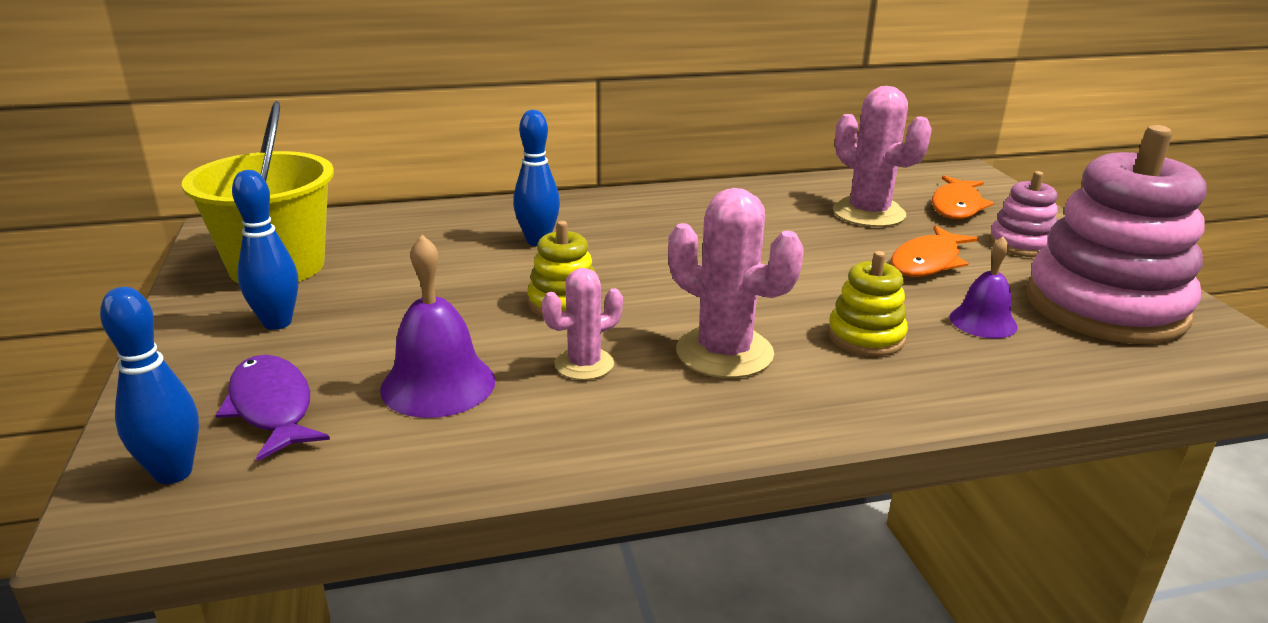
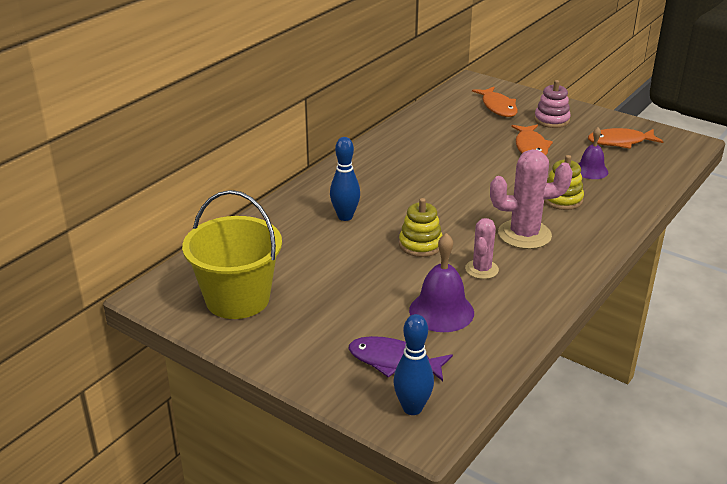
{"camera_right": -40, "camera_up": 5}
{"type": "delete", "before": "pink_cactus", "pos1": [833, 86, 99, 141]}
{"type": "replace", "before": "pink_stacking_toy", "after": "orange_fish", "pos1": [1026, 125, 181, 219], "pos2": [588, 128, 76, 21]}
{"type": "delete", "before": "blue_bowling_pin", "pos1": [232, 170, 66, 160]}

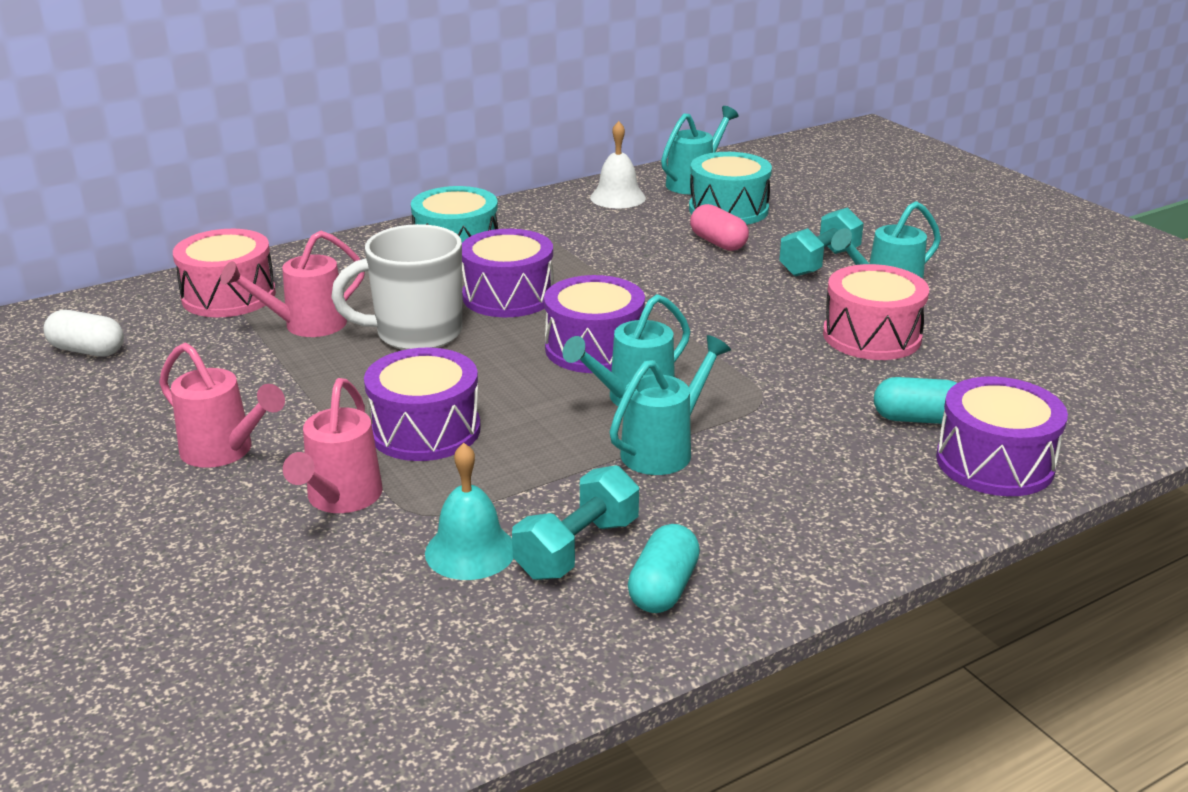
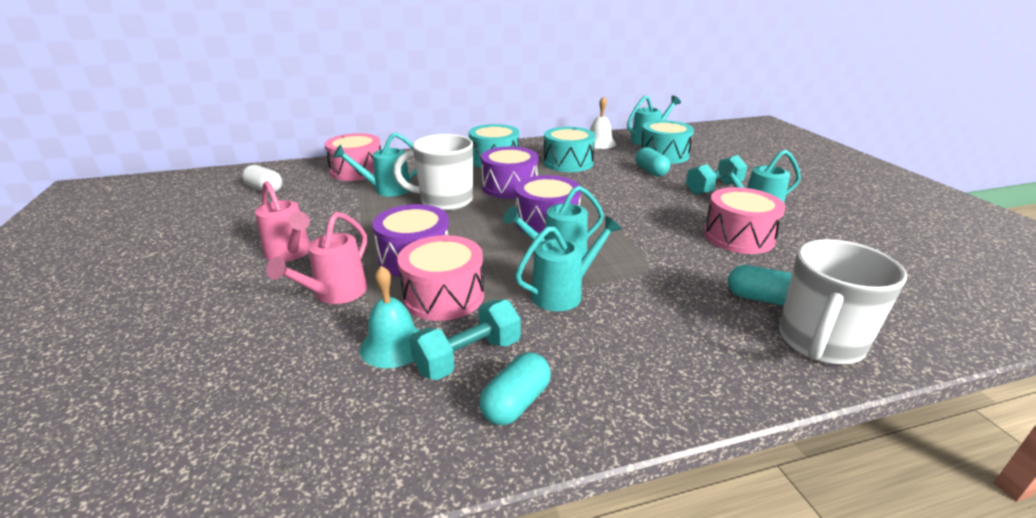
{"camera_right": 15, "camera_up": 0}
{"type": "recolor", "before": "pink_capsule", "after": "turquoise_capsule", "pos1": [690, 204, 59, 47], "pos2": [635, 147, 35, 30]}
{"type": "recolor", "before": "pink_watering_can", "after": "turquoise_watering_can", "pos1": [220, 230, 145, 107], "pos2": [333, 133, 84, 64]}
{"type": "replace", "before": "purple_drum", "after": "white_mug", "pos1": [936, 377, 132, 119], "pos2": [779, 239, 128, 126]}
{"type": "insert", "after": "turquoise_drum", "pos2": [543, 127, 53, 45]}
{"type": "insert", "after": "pink_drum", "pos2": [397, 235, 87, 86]}

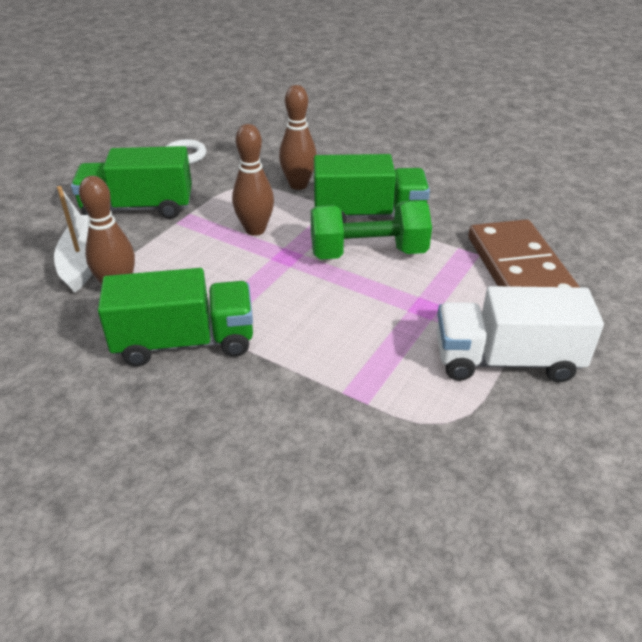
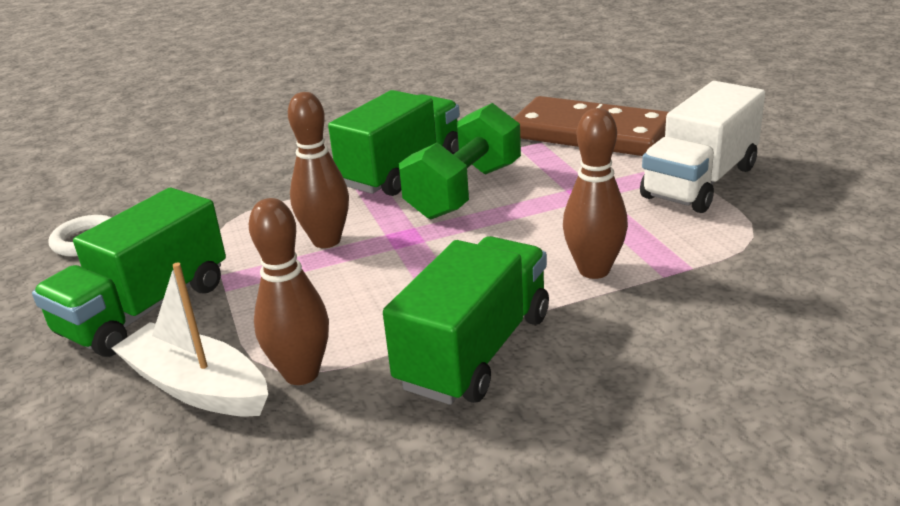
{"camera_right": -50, "camera_up": -10}
{"type": "move", "before": "brown_bowling_pin", "pos1": [279, 85, 38, 105], "pos2": [563, 108, 65, 171]}

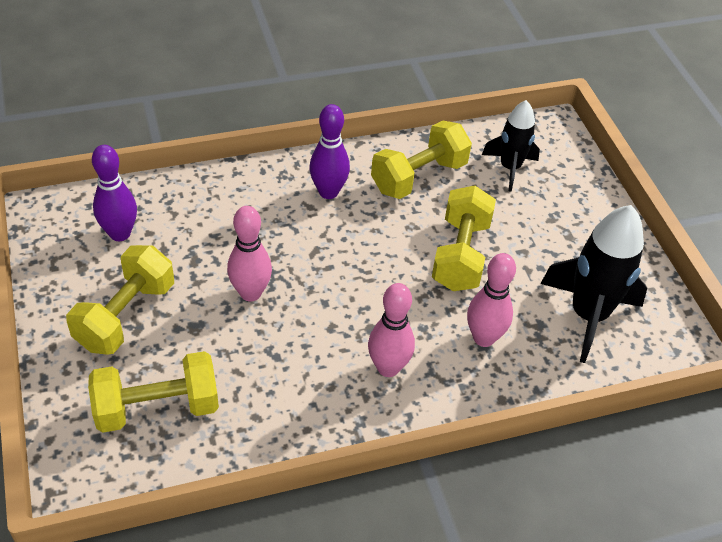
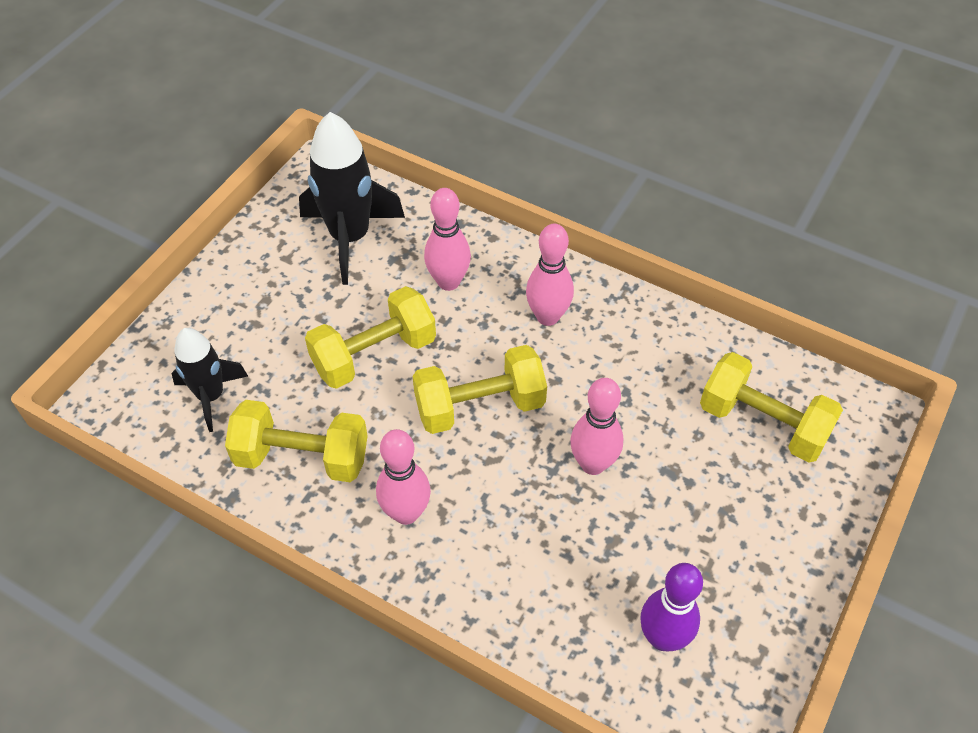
{"camera_right": -130, "camera_up": 5}
{"type": "recolor", "before": "purple_bowling_pin", "after": "pink_bowling_pin", "pos1": [310, 104, 40, 95], "pos2": [376, 429, 55, 96]}
{"type": "move", "before": "yellow_dumbbell", "pos1": [66, 245, 108, 110], "pos2": [413, 345, 134, 89]}

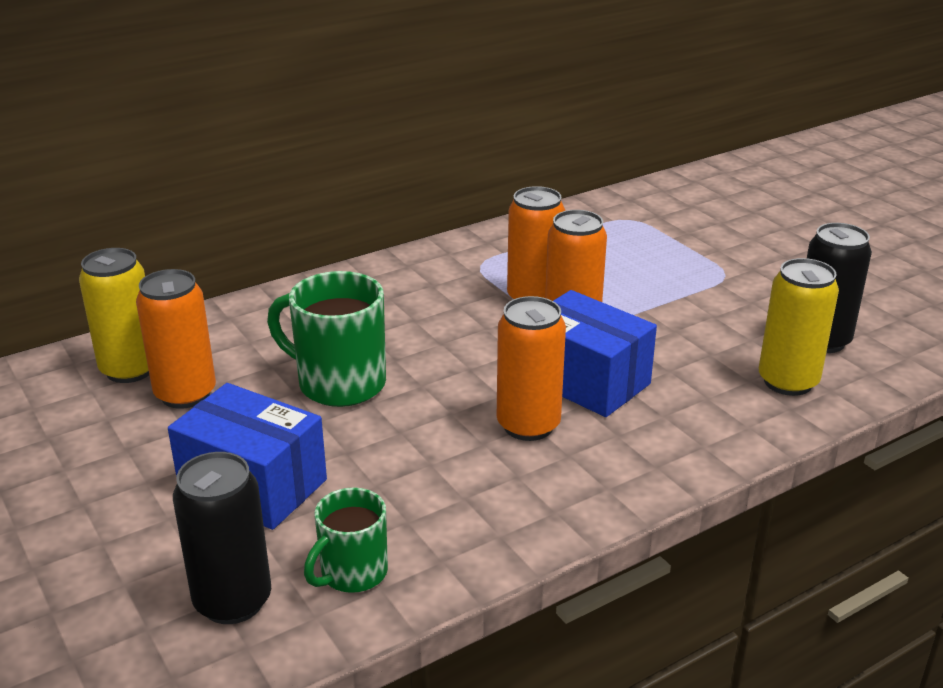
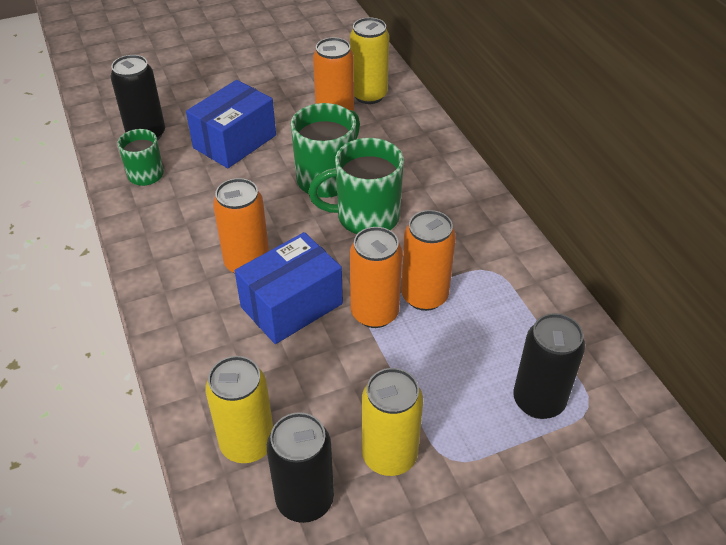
{"camera_right": 100, "camera_up": 15}
{"type": "insert", "after": "green_mug", "pos2": [308, 138, 96, 96]}
{"type": "insert", "after": "black_can", "pos2": [513, 313, 72, 106]}
{"type": "insert", "after": "yellow_can", "pos2": [362, 368, 61, 108]}

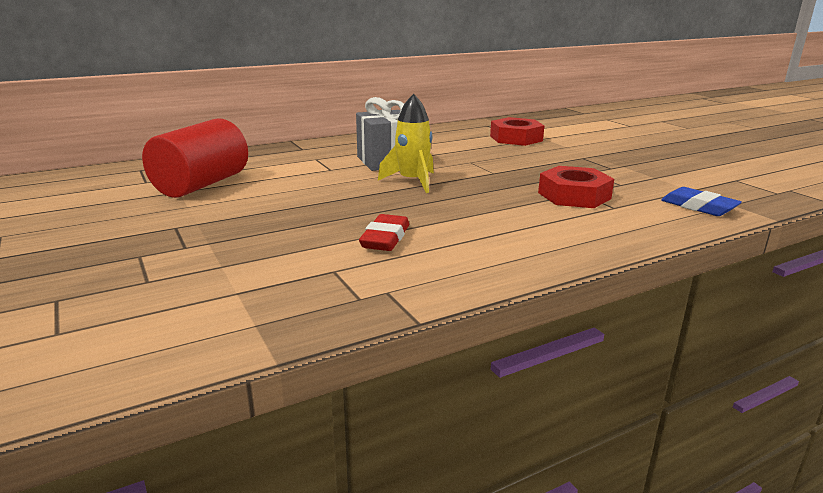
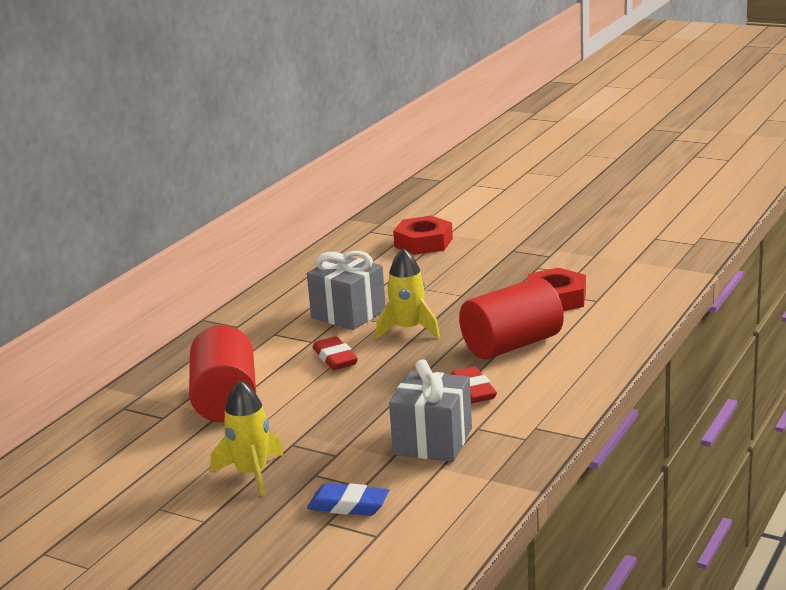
{"camera_right": -30, "camera_up": 0}
{"type": "move", "before": "blue_eraser", "pos1": [661, 187, 81, 29], "pos2": [307, 483, 82, 33]}
{"type": "insert", "after": "red_cylinder", "pos2": [459, 278, 105, 81]}
{"type": "insert", "after": "red_eraser", "pos2": [313, 336, 45, 34]}
{"type": "insert", "after": "grey_gift", "pos2": [389, 359, 83, 103]}
{"type": "insert", "after": "yellow_rocket", "pos2": [210, 380, 74, 116]}

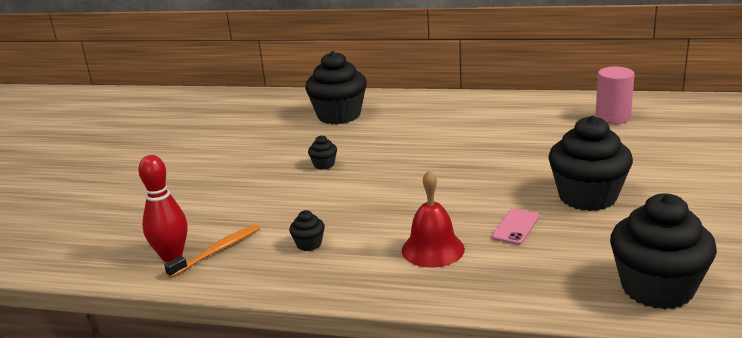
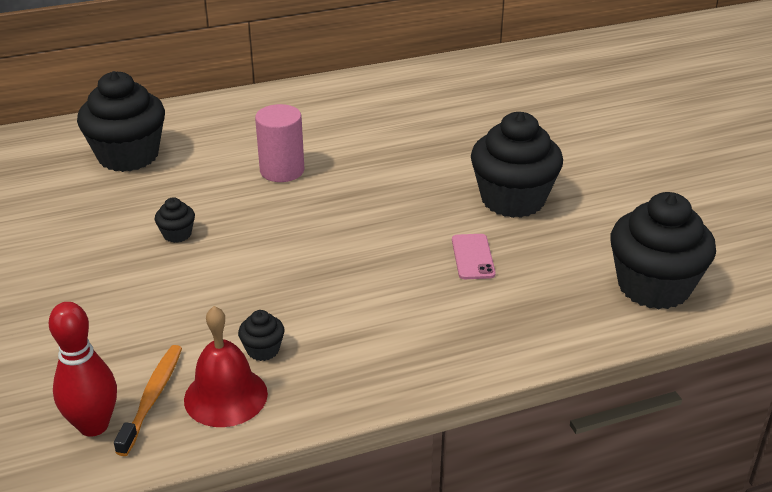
{"camera_right": -35, "camera_up": 10}
{"type": "move", "before": "pink_cylinder", "pos1": [595, 67, 40, 57], "pos2": [255, 104, 49, 78]}
{"type": "move", "before": "red_bell", "pos1": [402, 170, 63, 98], "pos2": [184, 306, 84, 121]}

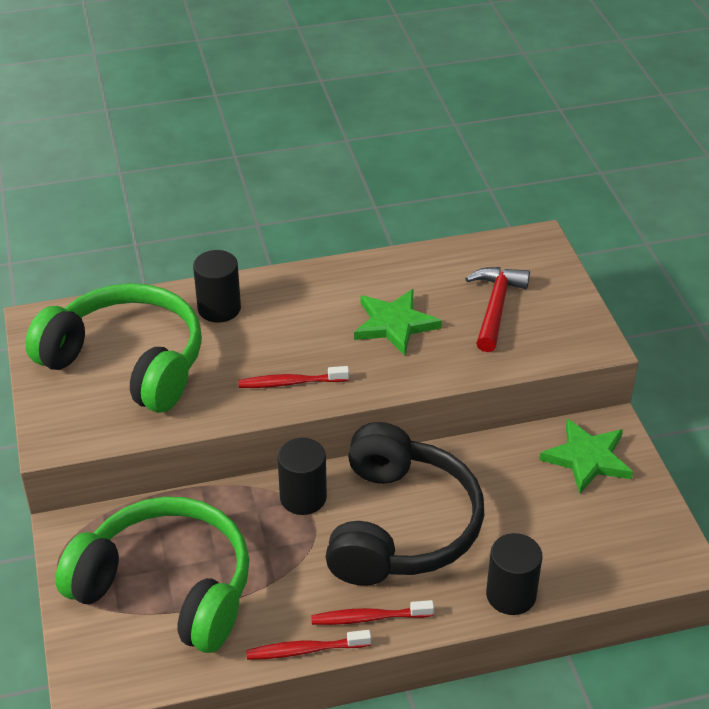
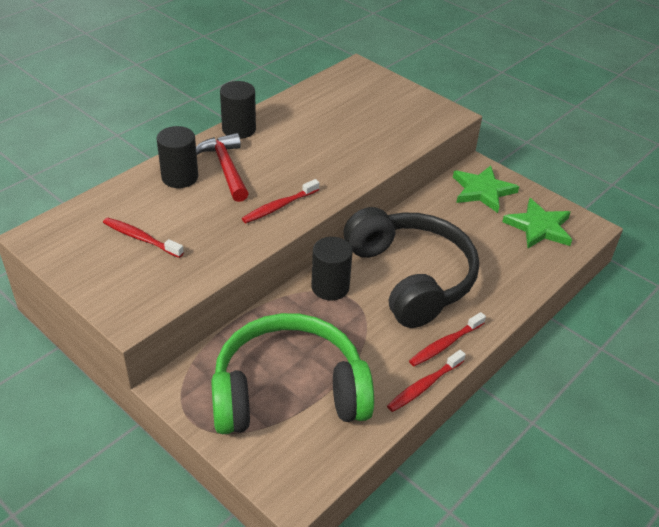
{"camera_right": -35, "camera_up": 0}
{"type": "move", "before": "red_hammer", "pos1": [465, 267, 65, 85], "pos2": [196, 133, 53, 69]}
{"type": "replace", "before": "green_headphones", "after": "red_toothbrush", "pos1": [25, 283, 177, 130], "pos2": [103, 218, 81, 40]}
{"type": "move", "before": "green_star", "pos1": [354, 289, 88, 67], "pos2": [502, 198, 70, 50]}
{"type": "move", "before": "black_cylinder", "pos1": [486, 533, 56, 82], "pos2": [220, 81, 36, 58]}

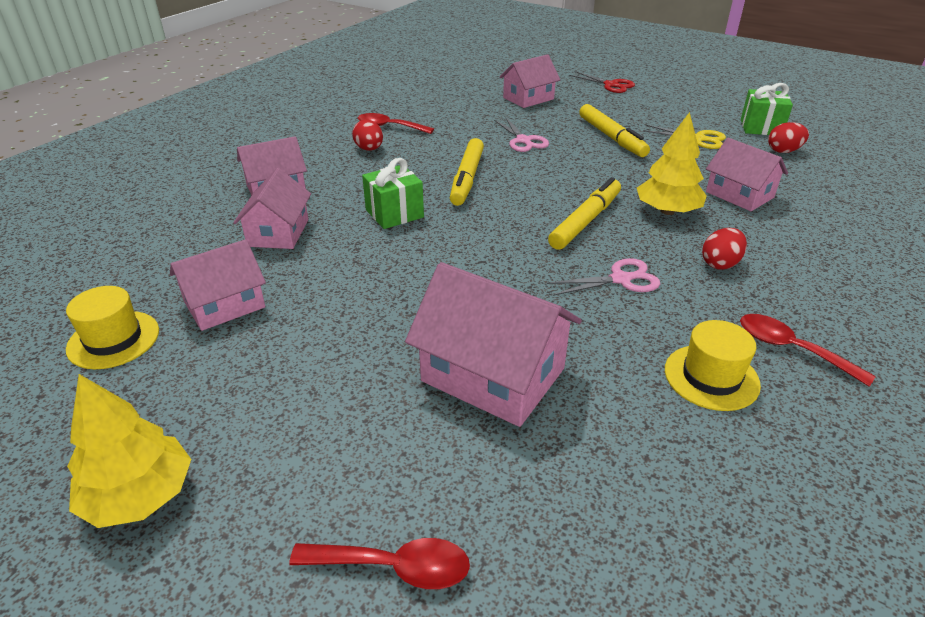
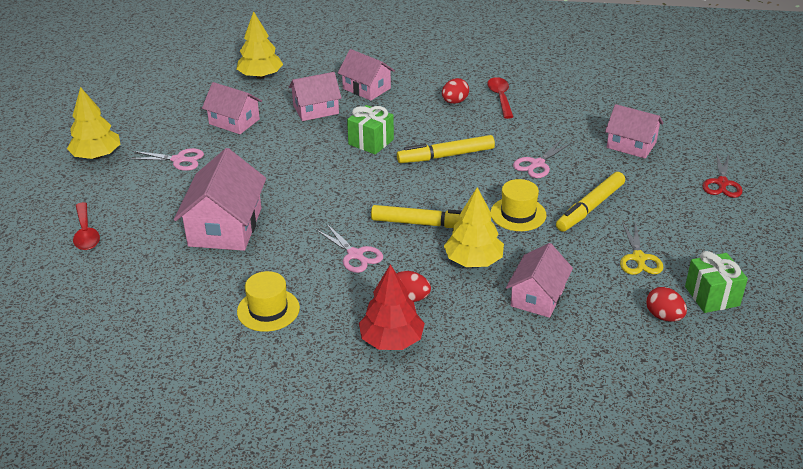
{"camera_right": 65, "camera_up": 0}
{"type": "move", "before": "yellow_hat", "pos1": [66, 286, 93, 83], "pos2": [490, 179, 56, 52]}
{"type": "delete", "before": "red_spoon", "pos1": [740, 314, 136, 73]}
{"type": "insert", "after": "yellow_tree", "pos2": [236, 11, 47, 68]}
{"type": "insert", "after": "pink_scissors", "pos2": [128, 148, 76, 23]}
{"type": "insert", "after": "red_tree", "pos2": [359, 264, 66, 86]}

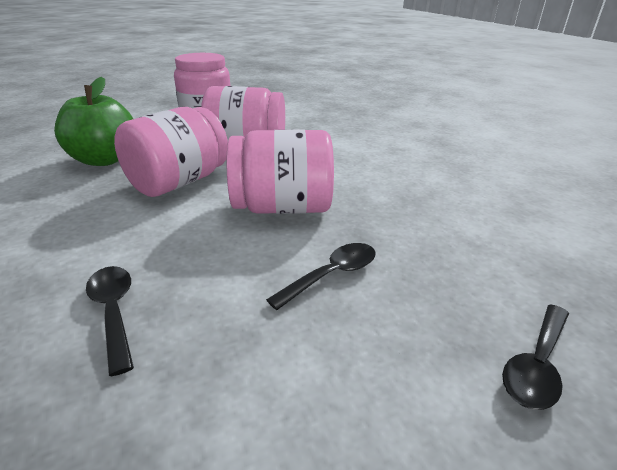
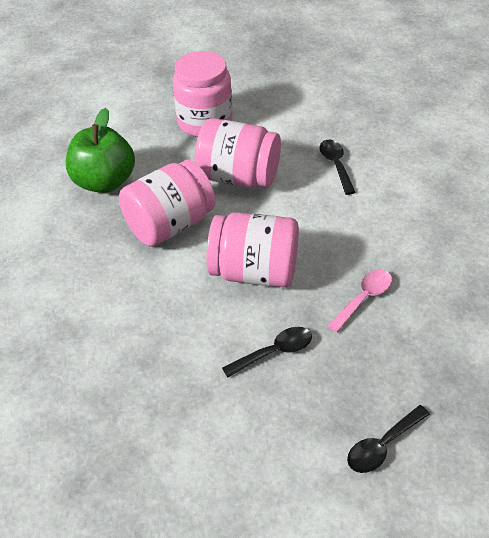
{"camera_right": 15, "camera_up": 15}
{"type": "move", "before": "black_spoon", "pos1": [86, 266, 48, 110], "pos2": [319, 140, 37, 55]}
{"type": "insert", "after": "pink_spoon", "pos2": [328, 270, 64, 63]}

